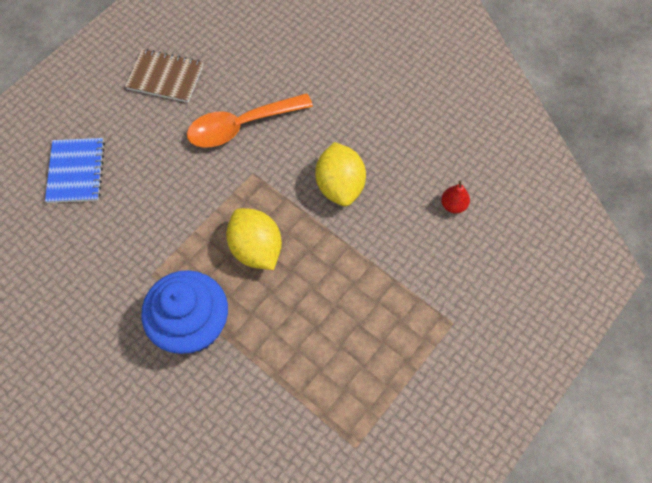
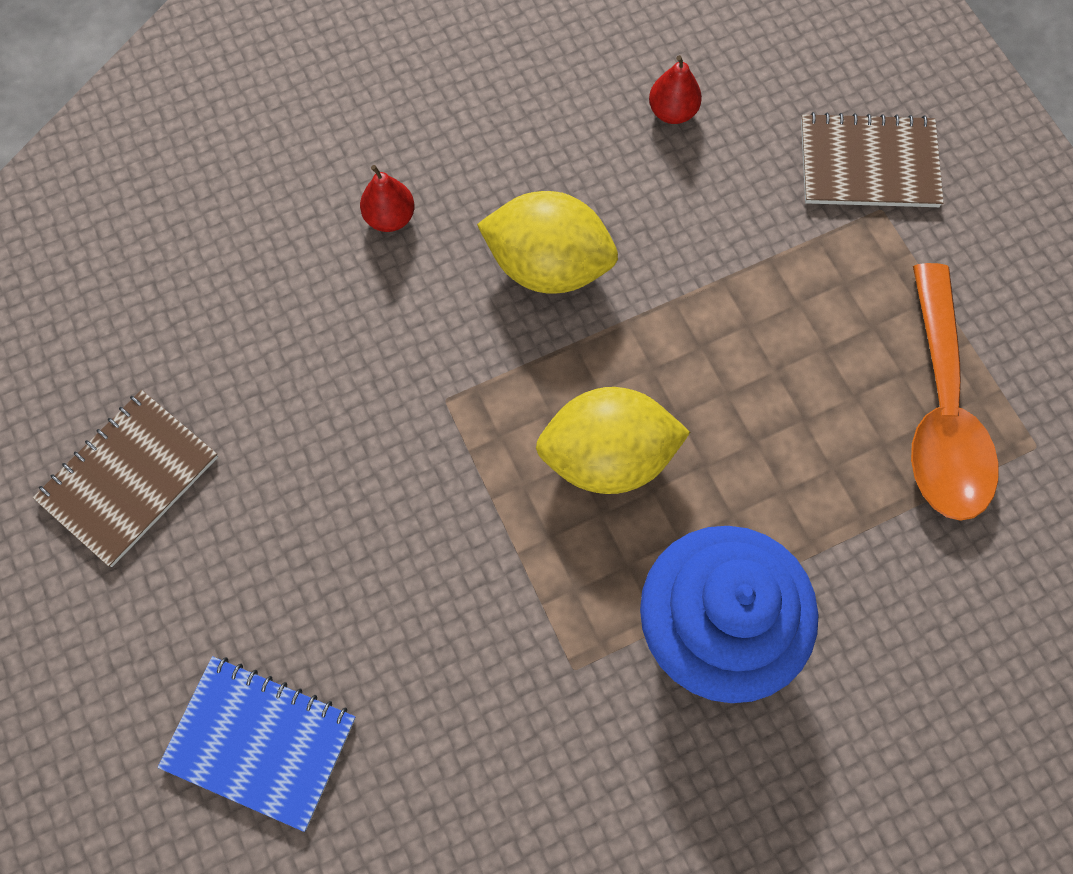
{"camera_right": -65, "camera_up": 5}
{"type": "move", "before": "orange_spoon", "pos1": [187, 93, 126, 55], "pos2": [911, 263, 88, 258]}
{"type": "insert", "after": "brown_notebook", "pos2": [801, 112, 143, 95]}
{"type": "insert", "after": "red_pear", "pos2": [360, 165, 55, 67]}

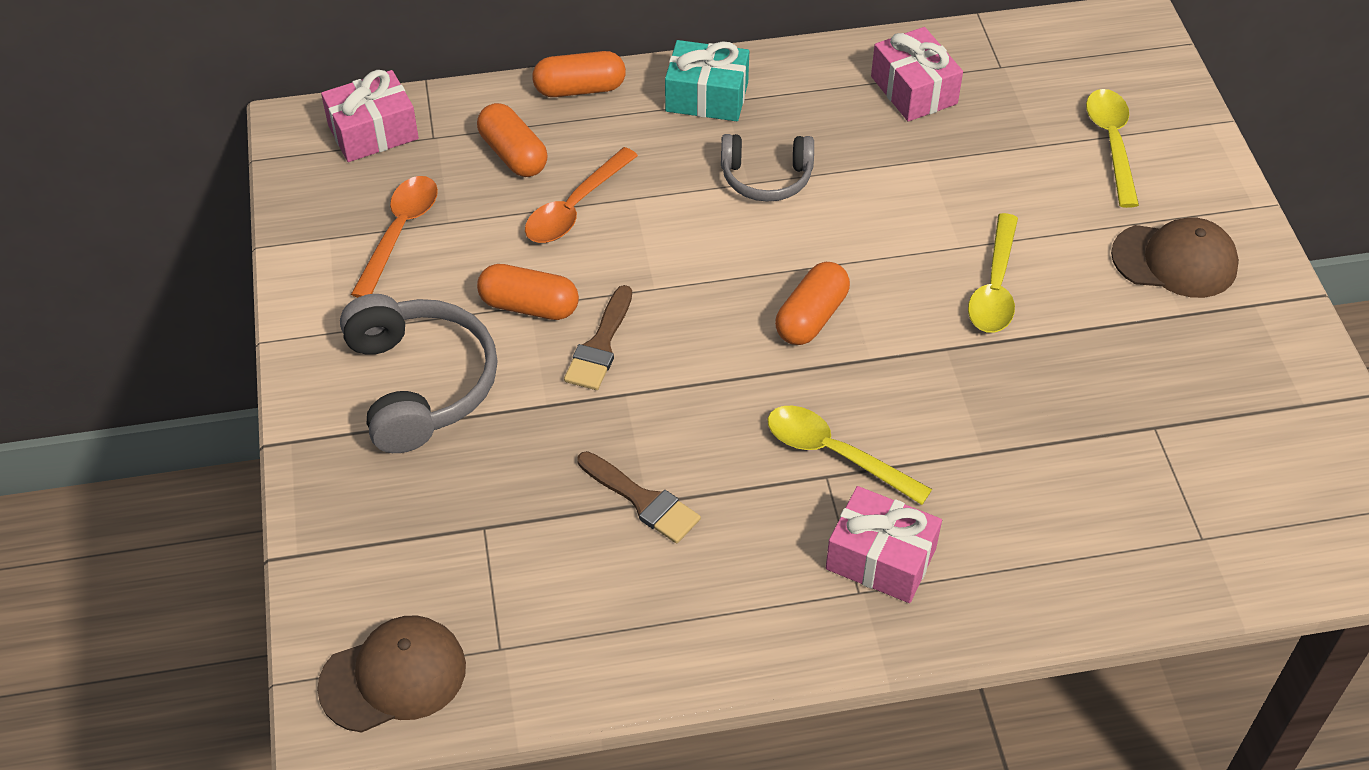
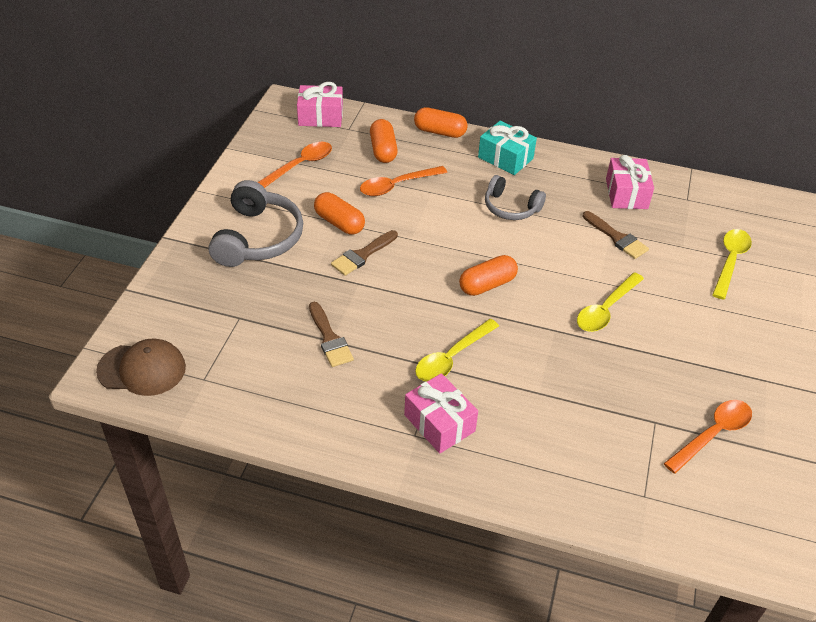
{"camera_right": 25, "camera_up": -5}
{"type": "delete", "before": "brown_cap", "pos1": [1111, 217, 128, 81]}
{"type": "rotate", "before": "yellow_spoon", "pos1": [768, 406, 164, 99], "pos2": [415, 319, 84, 62], "turn": -105}
{"type": "insert", "after": "brown_brush", "pos2": [583, 211, 66, 48]}
{"type": "insert", "after": "orange_spoon", "pos2": [664, 400, 88, 74]}

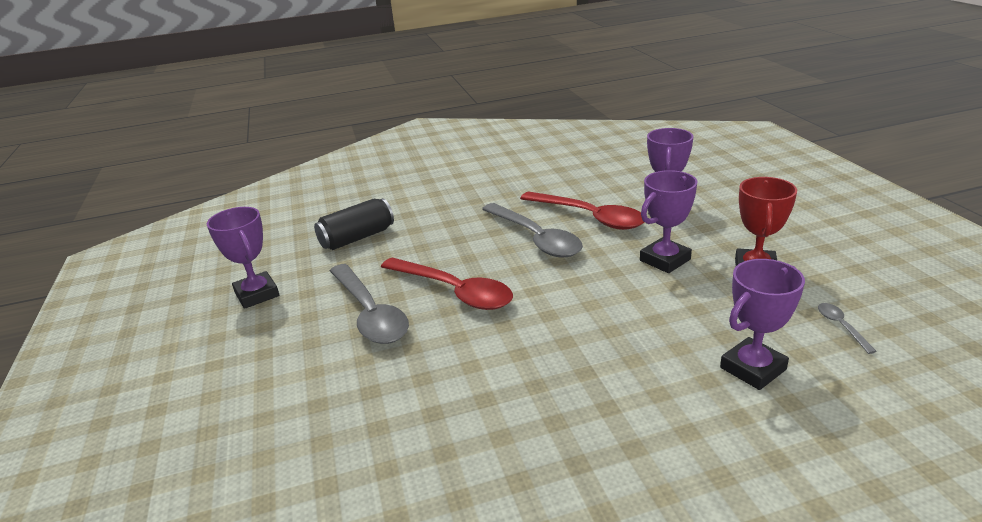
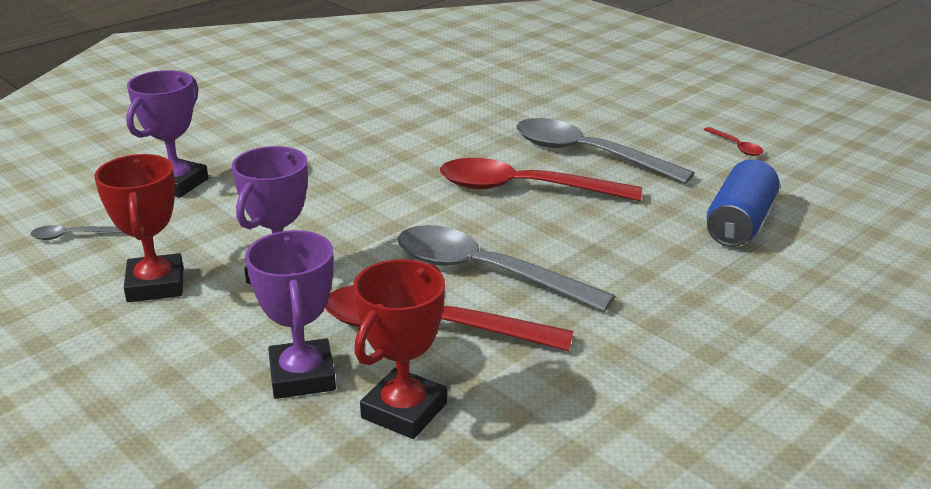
{"camera_right": 150, "camera_up": 0}
{"type": "recolor", "before": "black_can", "after": "blue_can", "pos1": [314, 198, 80, 52], "pos2": [707, 159, 73, 88]}
{"type": "replace", "before": "purple_trophy", "after": "red_spoon", "pos1": [207, 207, 72, 102], "pos2": [704, 127, 60, 29]}
{"type": "rotate", "before": "grey_spoon", "pos1": [818, 303, 59, 51], "pos2": [30, 225, 93, 15], "turn": 120}
{"type": "insert", "after": "red_trophy", "pos2": [353, 259, 94, 180]}

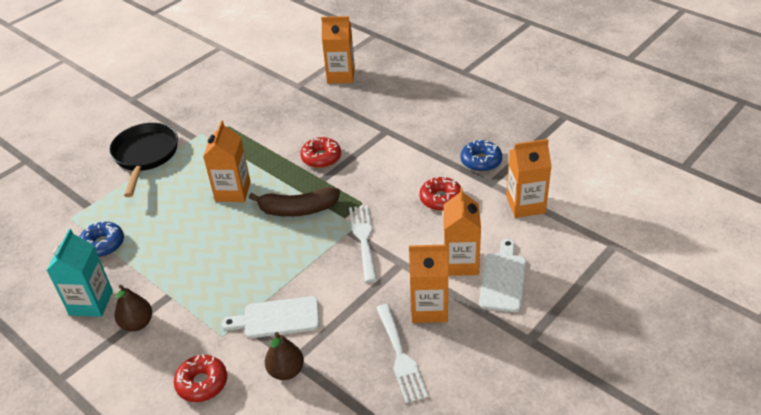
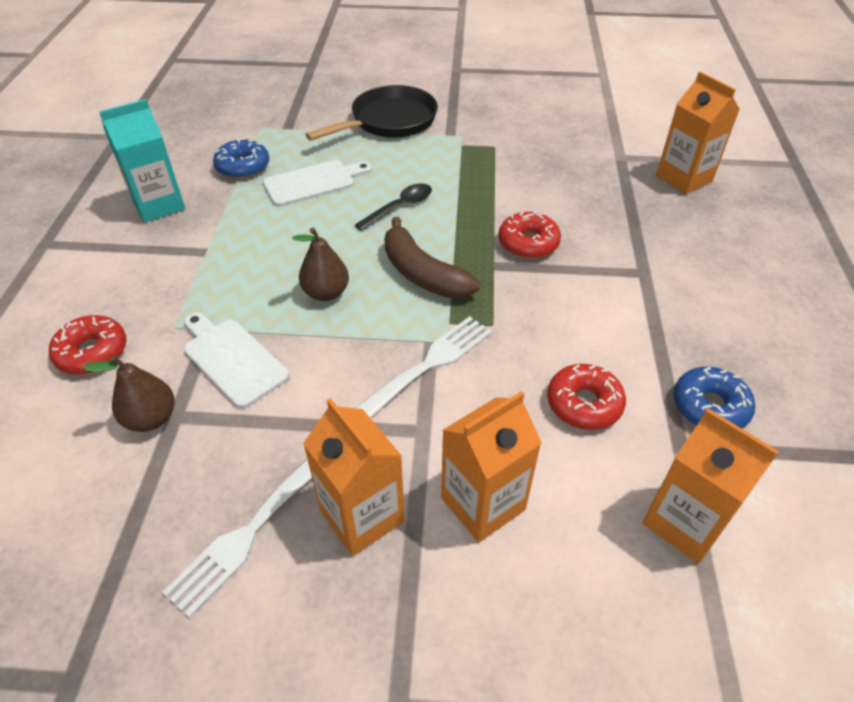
{"camera_right": 50, "camera_up": 5}
{"type": "replace", "before": "orange_carton", "after": "black_spoon", "pos1": [203, 121, 48, 81], "pos2": [355, 183, 77, 48]}
{"type": "move", "before": "white_cutting_board", "pos1": [479, 239, 47, 73], "pos2": [263, 160, 109, 47]}
{"type": "move", "before": "brown_pear", "pos1": [115, 284, 37, 47], "pos2": [292, 228, 57, 73]}

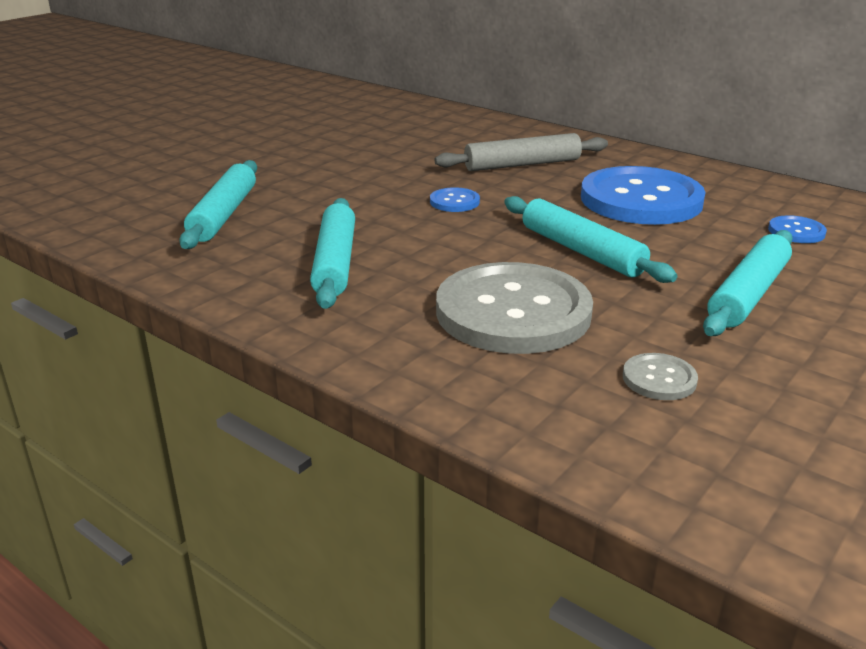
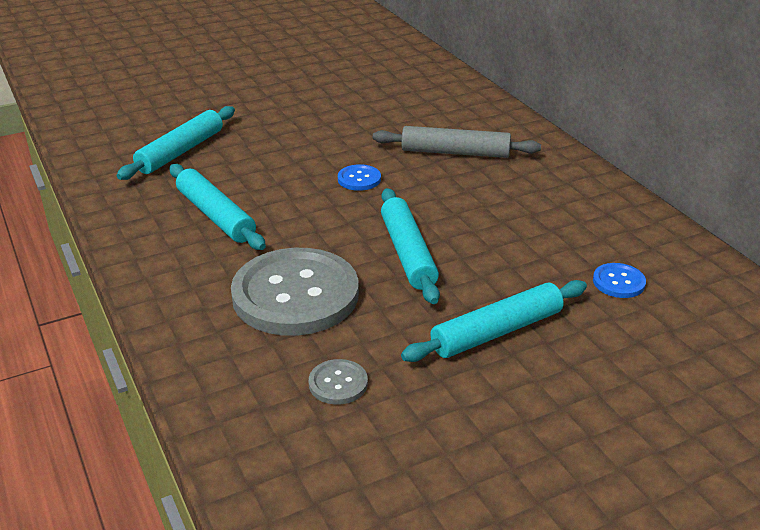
{"camera_right": 25, "camera_up": 5}
{"type": "delete", "before": "blue_button", "pos1": [581, 166, 124, 59]}
{"type": "rotate", "before": "turquoise_rolling_pin", "pos1": [310, 198, 45, 111], "pos2": [170, 164, 96, 86], "turn": -60}

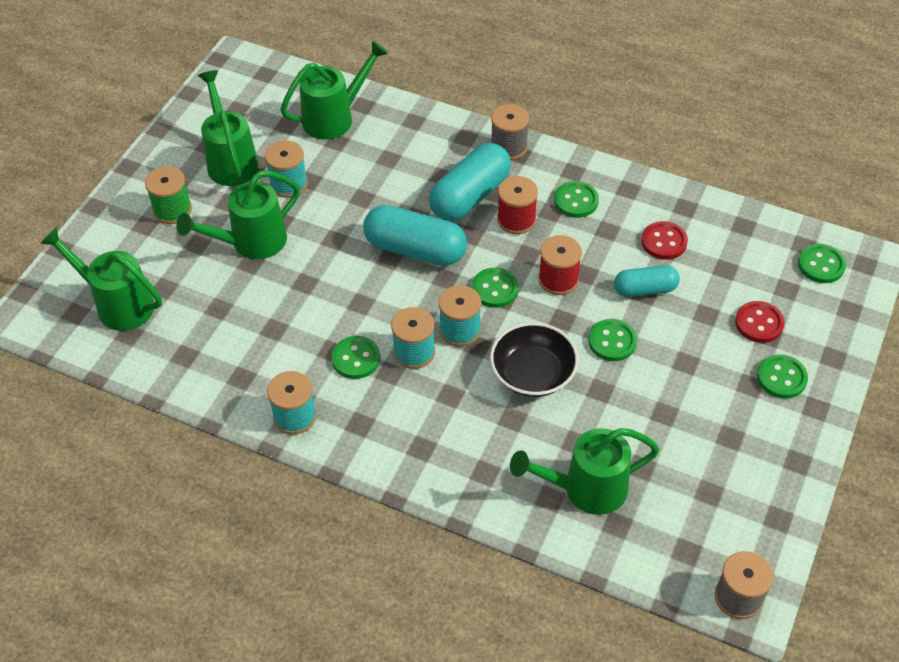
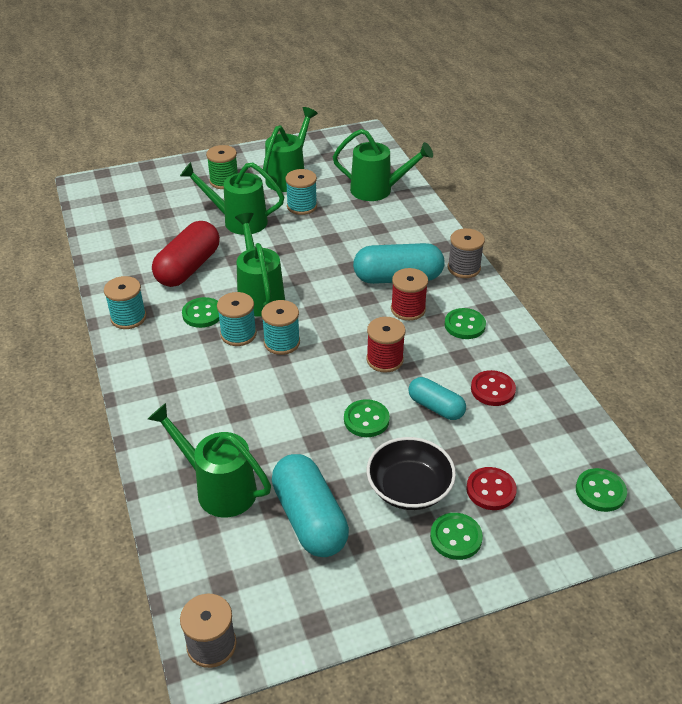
{"camera_right": 45, "camera_up": -10}
{"type": "move", "before": "turquoise_capsule", "pos1": [363, 205, 104, 61], "pos2": [272, 454, 77, 103]}
{"type": "move", "before": "green_watering_can", "pos1": [40, 227, 122, 104], "pos2": [235, 213, 50, 104]}
{"type": "delete", "before": "green_button", "pos1": [472, 267, 47, 41]}
{"type": "move", "before": "black_bowl", "pos1": [490, 322, 89, 75], "pos2": [367, 437, 89, 73]}
{"type": "insert", "after": "red_capsule", "pos2": [152, 221, 68, 66]}

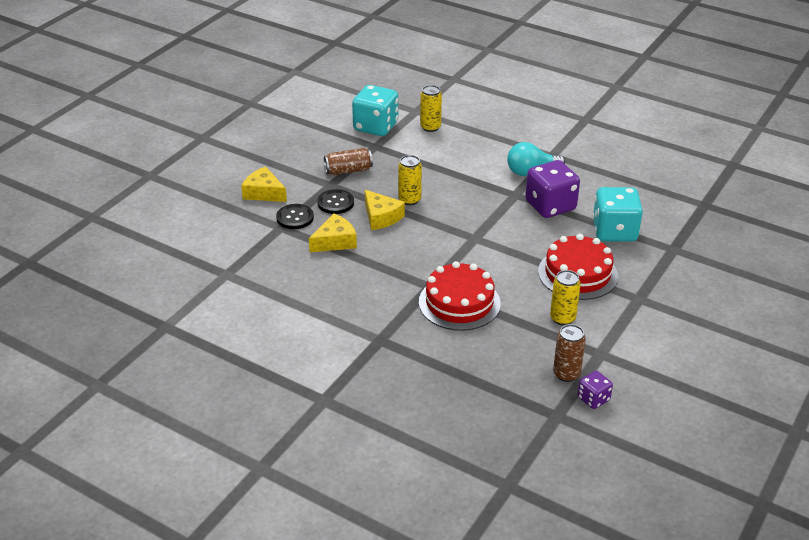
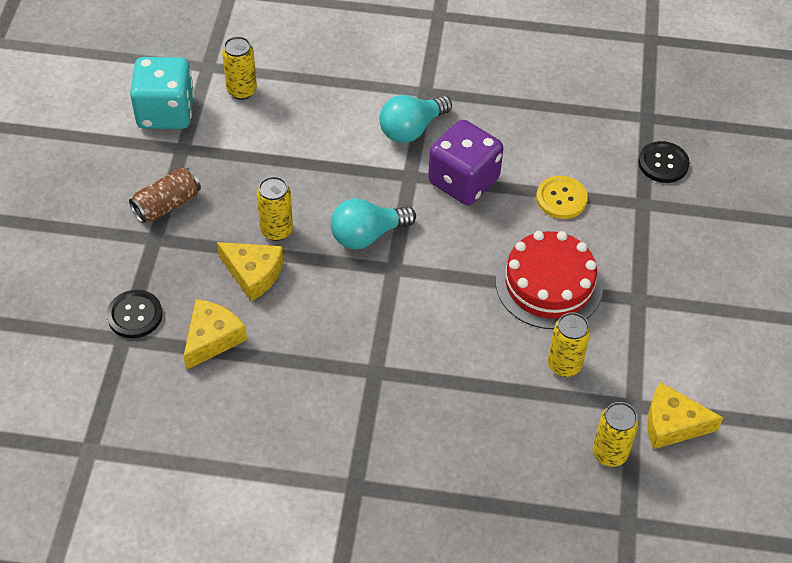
{"camera_right": -25, "camera_up": 15}
{"type": "move", "before": "yellow_cheese", "pos1": [241, 167, 46, 35], "pos2": [647, 382, 76, 67]}
{"type": "replace", "before": "turquoise_dice", "after": "yellow_button", "pos1": [593, 187, 50, 55], "pos2": [536, 176, 52, 43]}
{"type": "move", "before": "black_button", "pos1": [317, 189, 37, 25], "pos2": [638, 141, 52, 42]}
{"type": "delete", "before": "red_cake", "pos1": [419, 261, 82, 70]}
{"type": "recolor", "before": "brown_can", "after": "yellow_can", "pos1": [553, 324, 33, 58], "pos2": [593, 402, 46, 65]}
{"type": "delete", "before": "purple_dice", "pos1": [578, 371, 35, 38]}
{"type": "insert", "after": "turquoise_light_bulb", "pos2": [331, 199, 85, 50]}

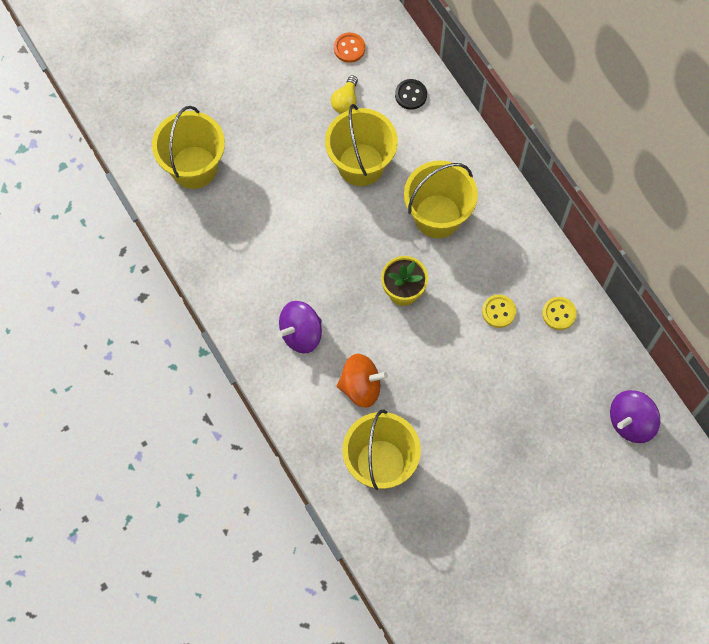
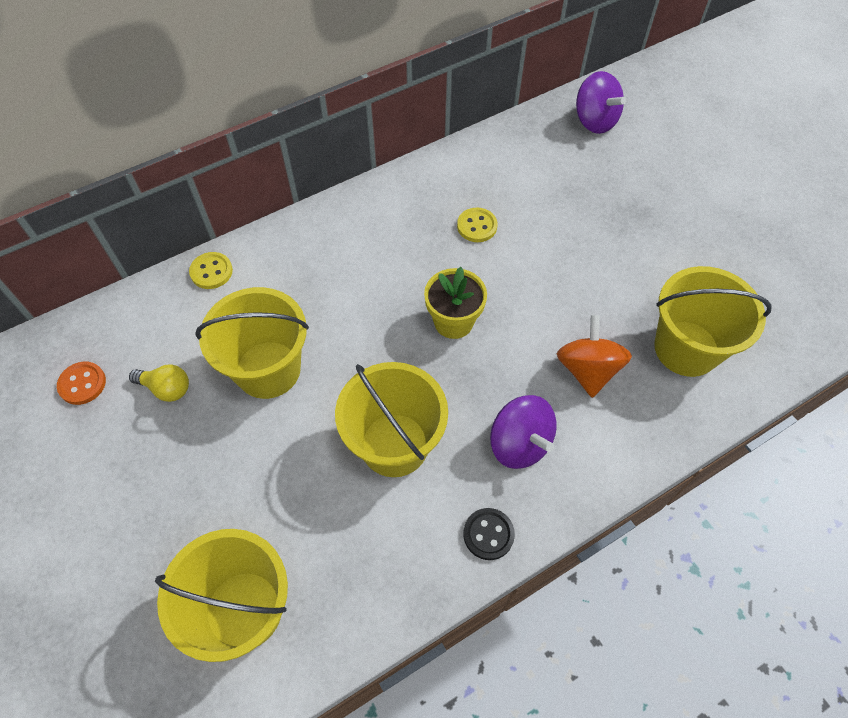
{"camera_right": -90, "camera_up": -10}
{"type": "move", "before": "black_button", "pos1": [395, 79, 32, 31], "pos2": [463, 508, 52, 52]}
{"type": "move", "before": "yellow_bucket", "pos1": [404, 160, 74, 78], "pos2": [335, 362, 113, 115]}
{"type": "move", "before": "yellow_button", "pos1": [542, 297, 35, 33], "pos2": [189, 252, 44, 37]}

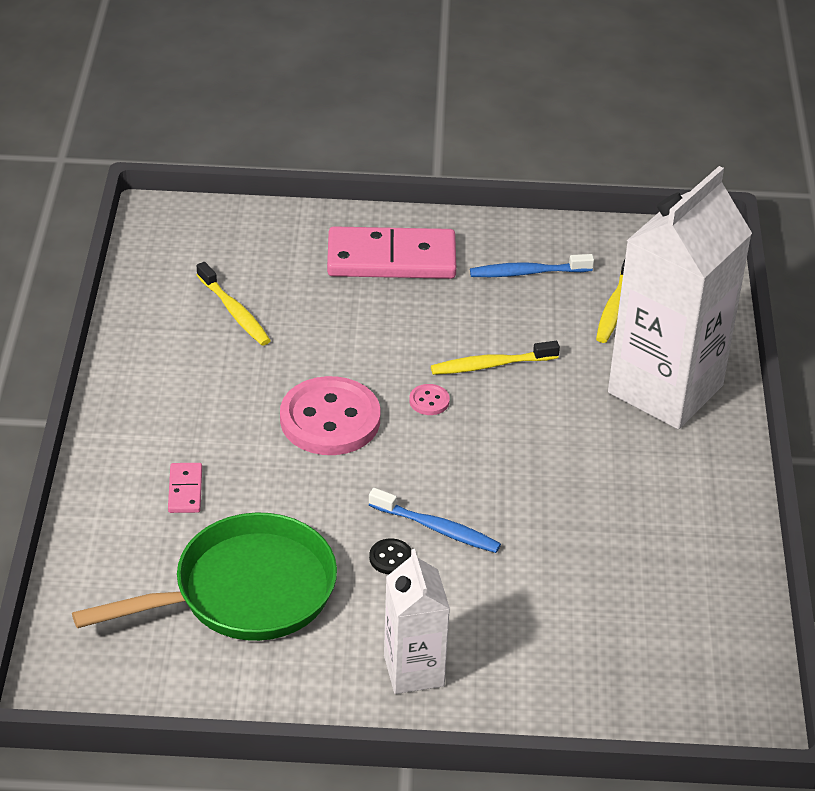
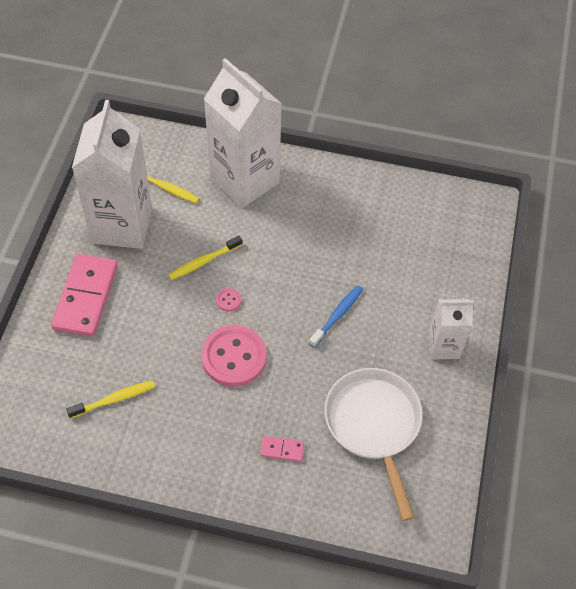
{"camera_right": -80, "camera_up": 15}
{"type": "replace", "before": "blue_toothbrush", "after": "white_carton", "pos1": [470, 254, 124, 23], "pos2": [72, 100, 80, 149]}
{"type": "rotate", "before": "yellow_toothbrush", "pos1": [431, 341, 129, 34], "pos2": [168, 236, 74, 44], "turn": 60}
{"type": "recolor", "before": "green_pan", "after": "white_pan", "pos1": [72, 513, 265, 128], "pos2": [324, 368, 99, 153]}
{"type": "delete", "before": "black_button", "pos1": [369, 538, 42, 36]}

